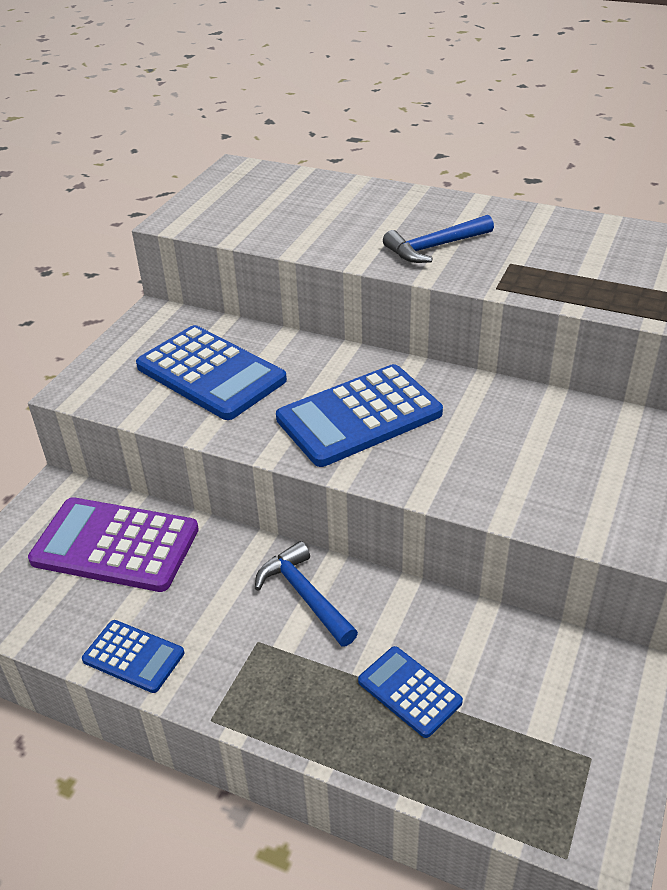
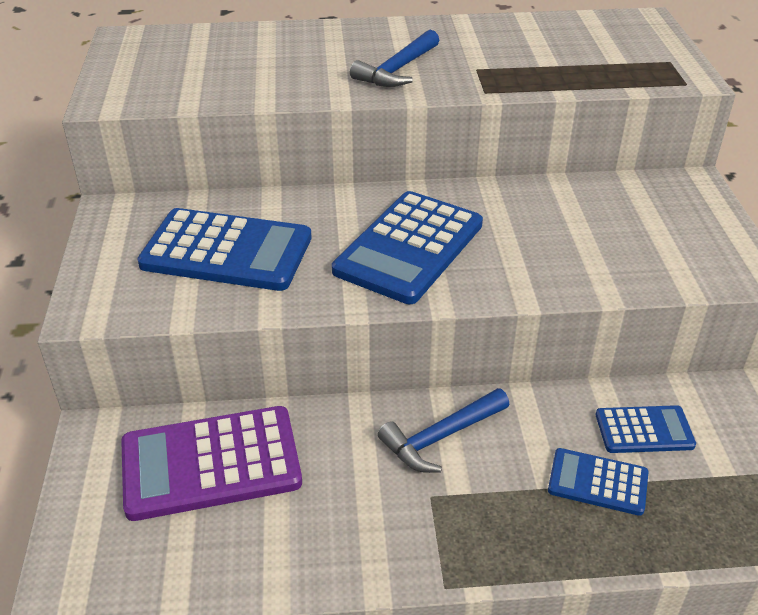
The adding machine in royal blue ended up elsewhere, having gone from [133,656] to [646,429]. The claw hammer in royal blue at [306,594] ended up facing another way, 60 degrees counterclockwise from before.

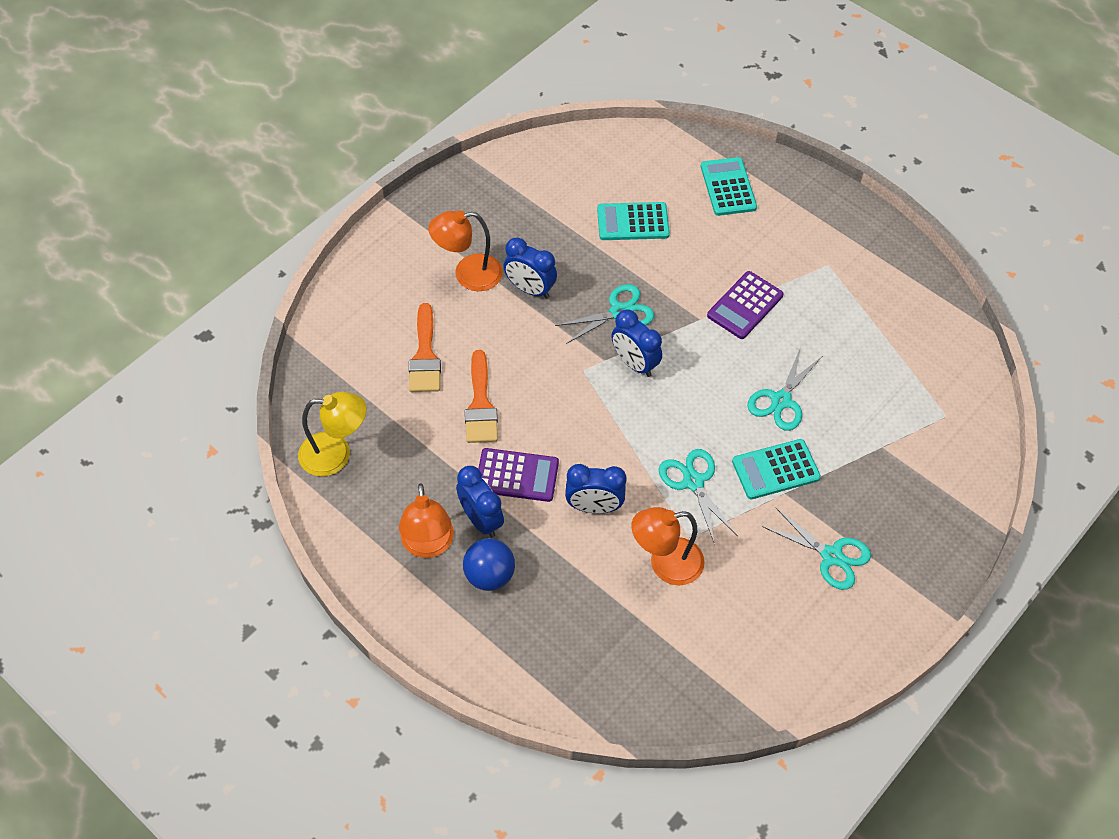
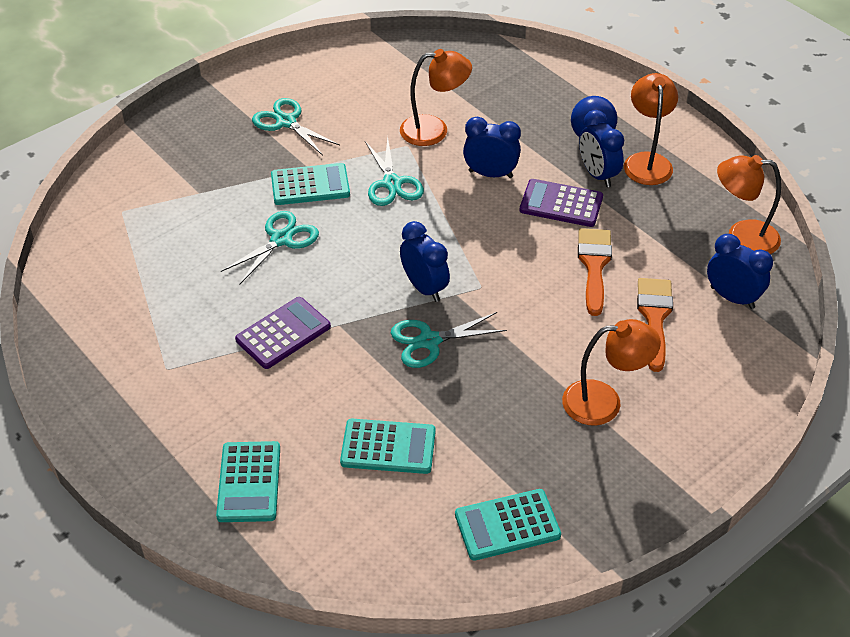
What was the lamp in bright yellow at [332,434] turned into the lamp in orange-coloured at [749,204]. The bedside clock in royal blue ended up elsewhere, having gone from [530,267] to [740,271]. The second view gained the adding machine in turquoise at [508,525].

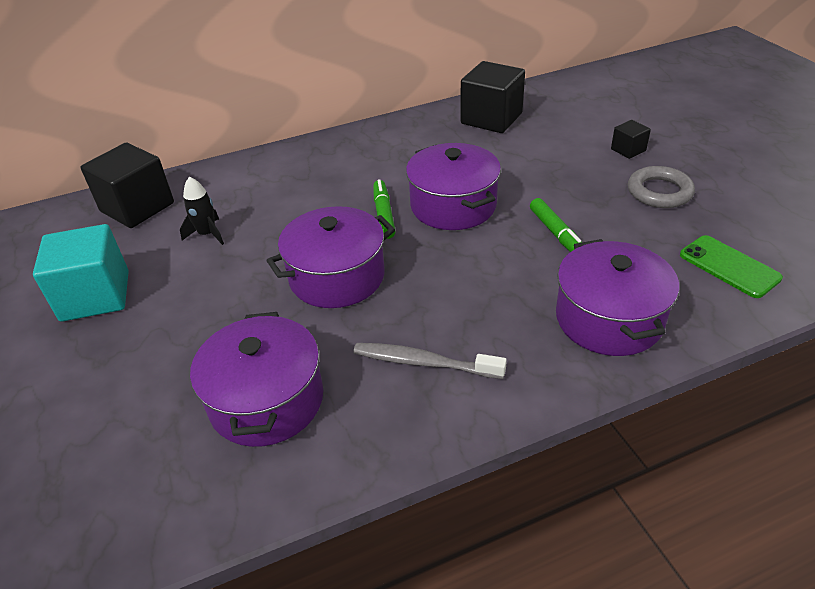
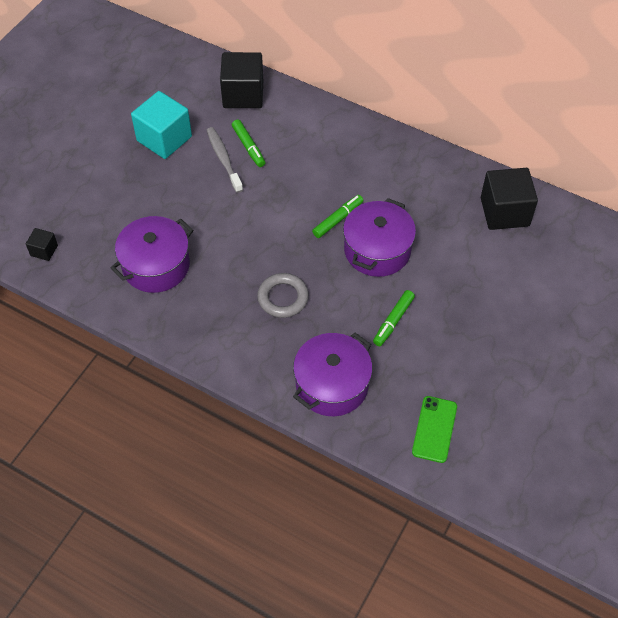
Where the spaceship in jet-black stood at [202,211], the marker in emerald came to stand at [249,143]. The second view lost the pot in royal purple at [330,257]. The dental brush in grey ended up elsewhere, having gone from [430,361] to [225,160]. The block in jet-black ended up elsewhere, having gone from [631,139] to [42,244]. The torus in grey ended up elsewhere, having gone from [661,187] to [283,295].

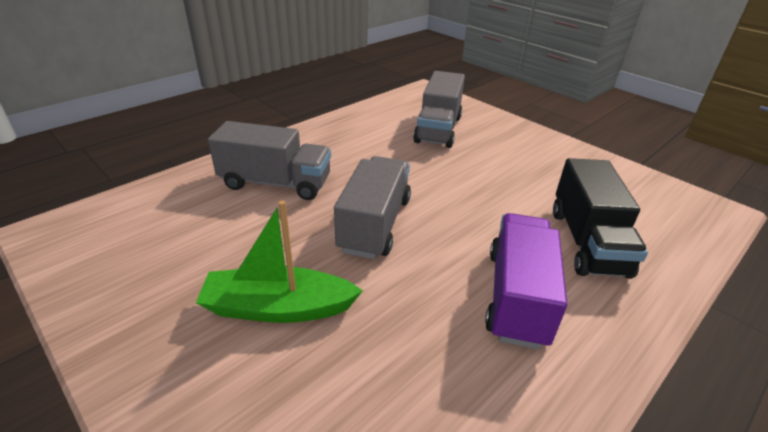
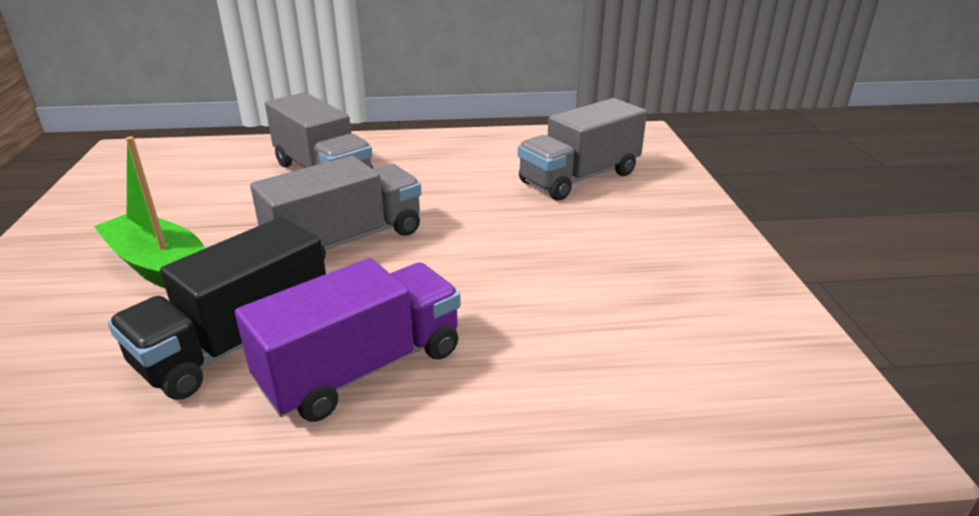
The truck in jet-black ended up elsewhere, having gone from [600,218] to [217,308].

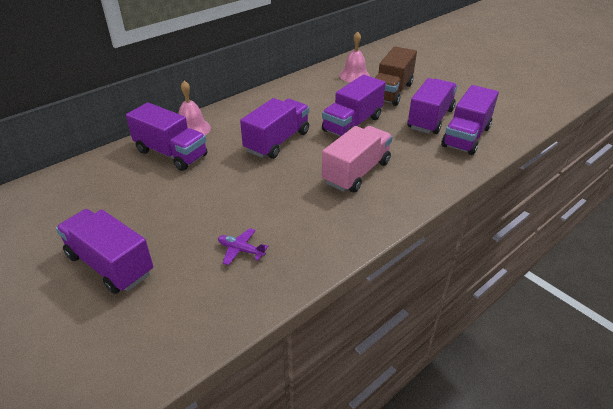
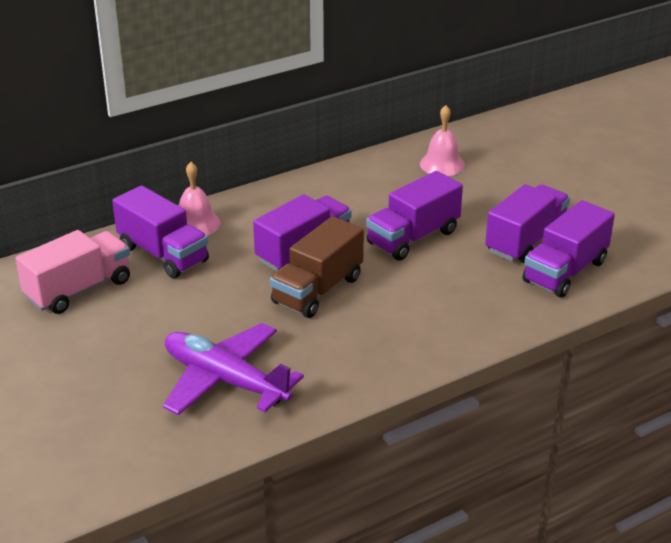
The second view lost the truck in royal purple at [104,251]. The size of the toy plane in royal purple at [243,246] changed by a factor of 2.42. The truck in pink ended up elsewhere, having gone from [357,159] to [72,272]. The truck in brown ended up elsewhere, having gone from [396,76] to [317,267].

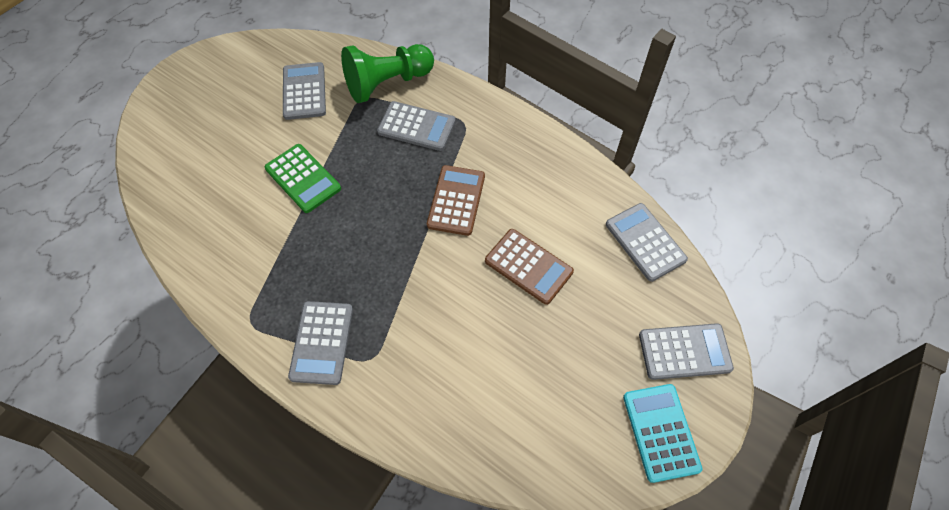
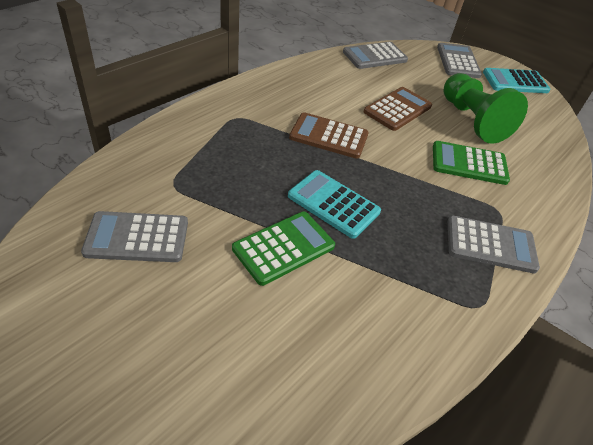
The chess pawn in emerald ended up elsewhere, having gone from [387,73] to [486,108]. The second view lost the adding machine in grey at [416,126]. The second view gained the adding machine in turquoise at [334,204]. The second view gained the adding machine in emerald at [471,163].

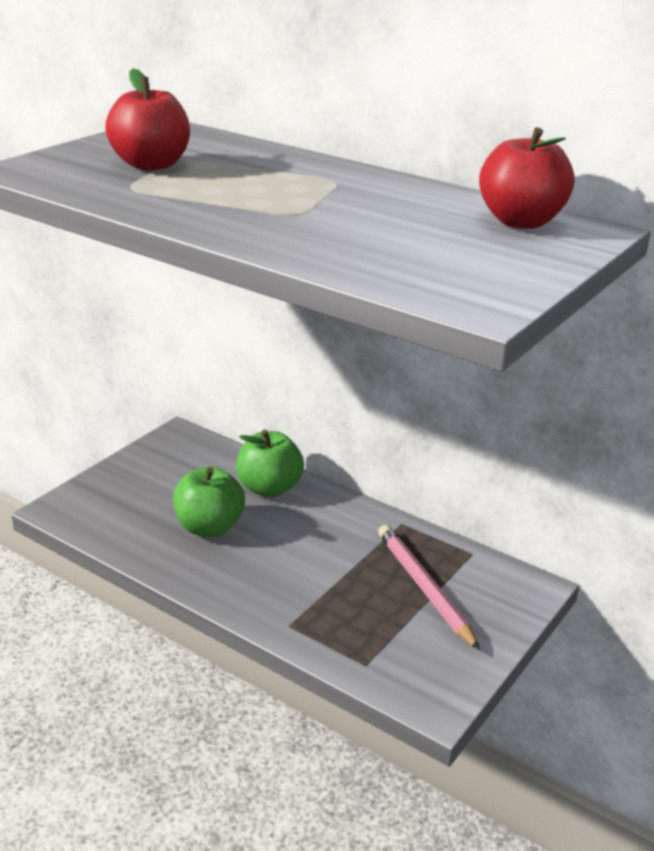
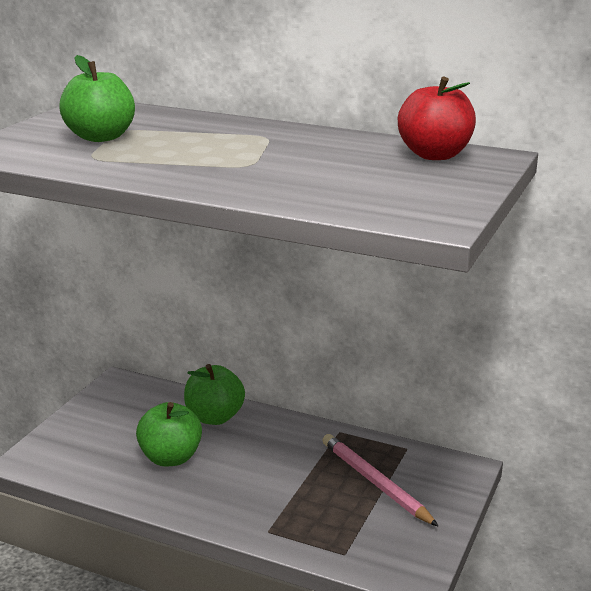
What was the apple fruit in scarlet at [147,119] turned into the apple fruit in emerald at [97,98].

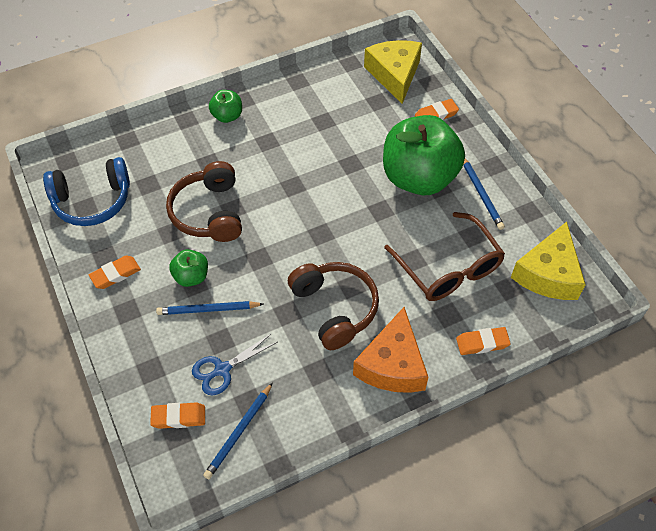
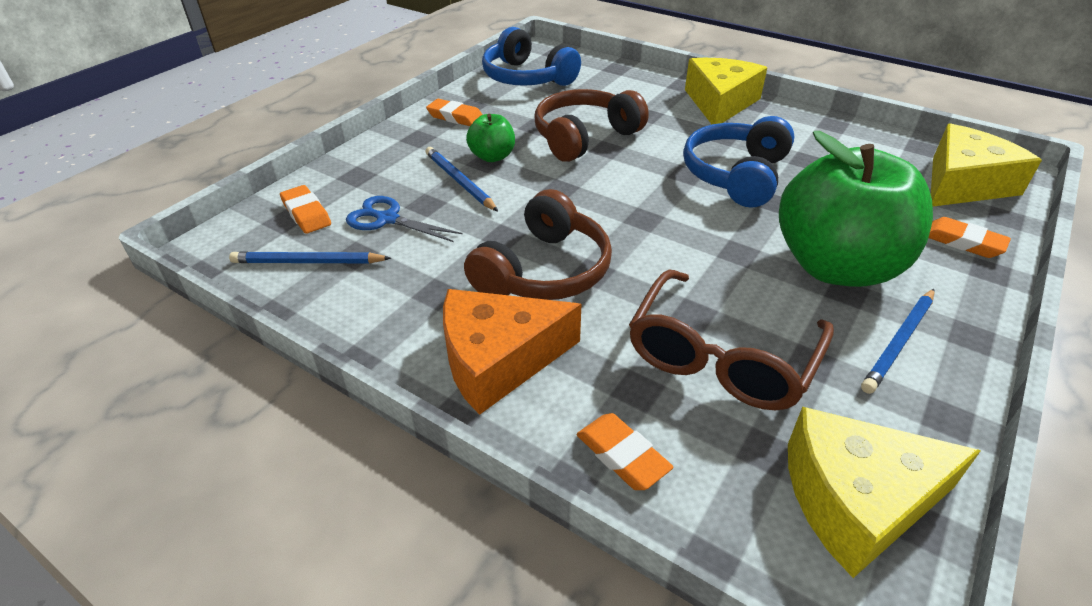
Where the apple fruit in emerald stood at [225,106], the cheese in bright yellow came to stand at [726,91]. The second view gained the headset in royal blue at [738,162].

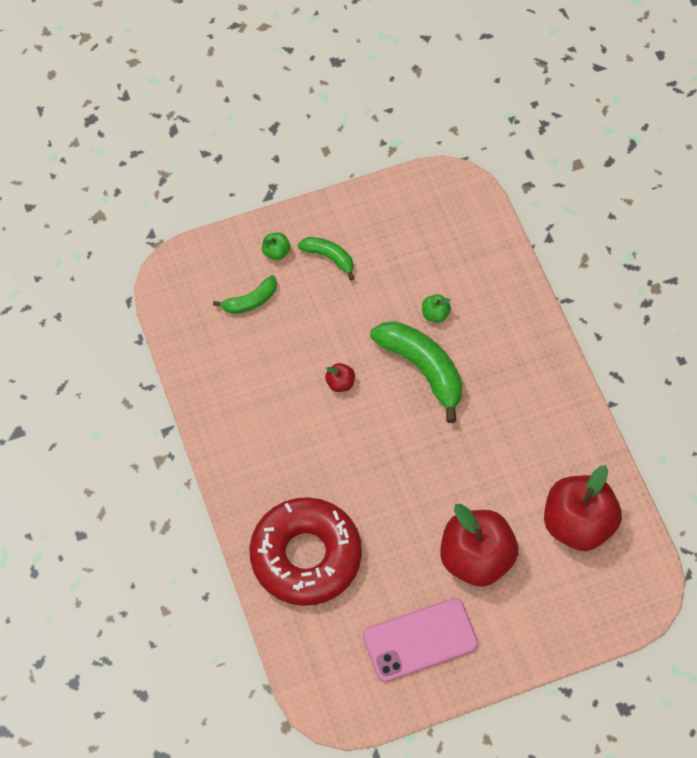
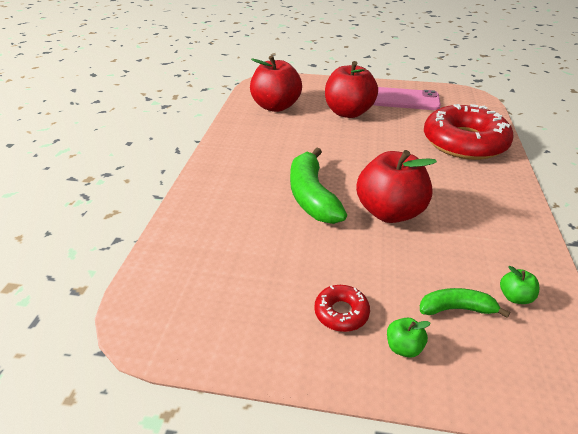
Where the banana in emerald stood at [326,258], the glazed donut in scarlet came to stand at [342,308]. The size of the apple fruit in scarlet at [340,377] changed by a factor of 2.48. The apple fruit in emerald ended up elsewhere, having gone from [436,308] to [519,285].

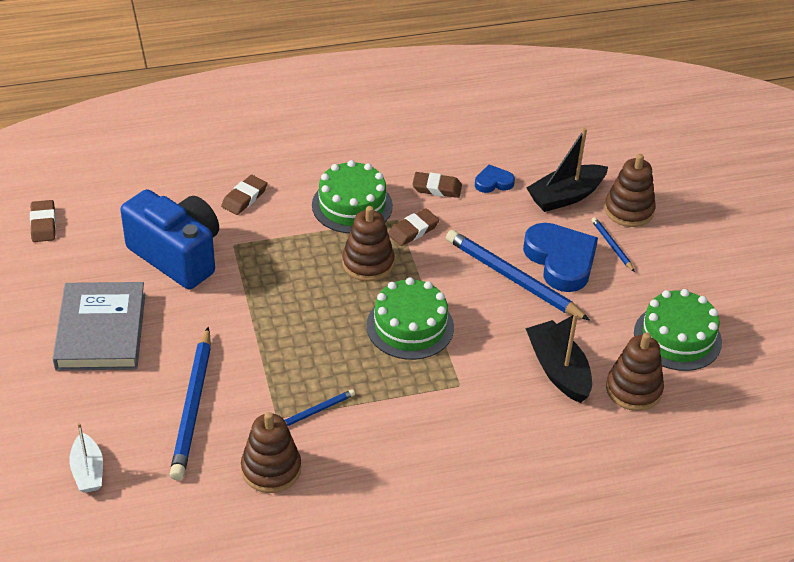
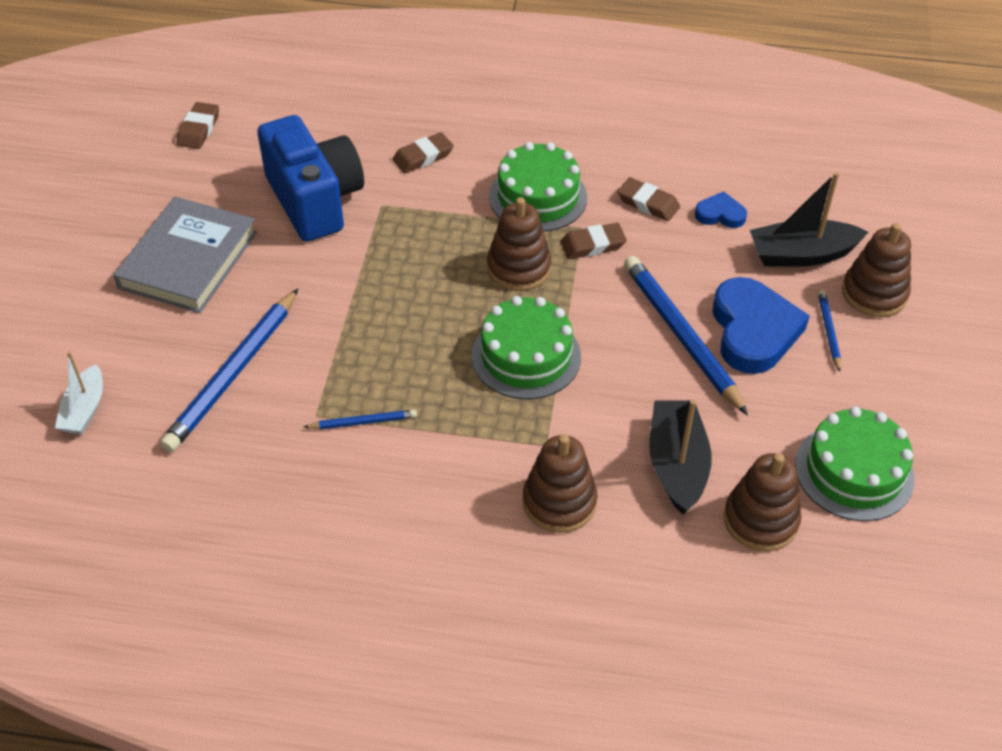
The stacking rings in brown ended up elsewhere, having gone from [271,452] to [560,483].

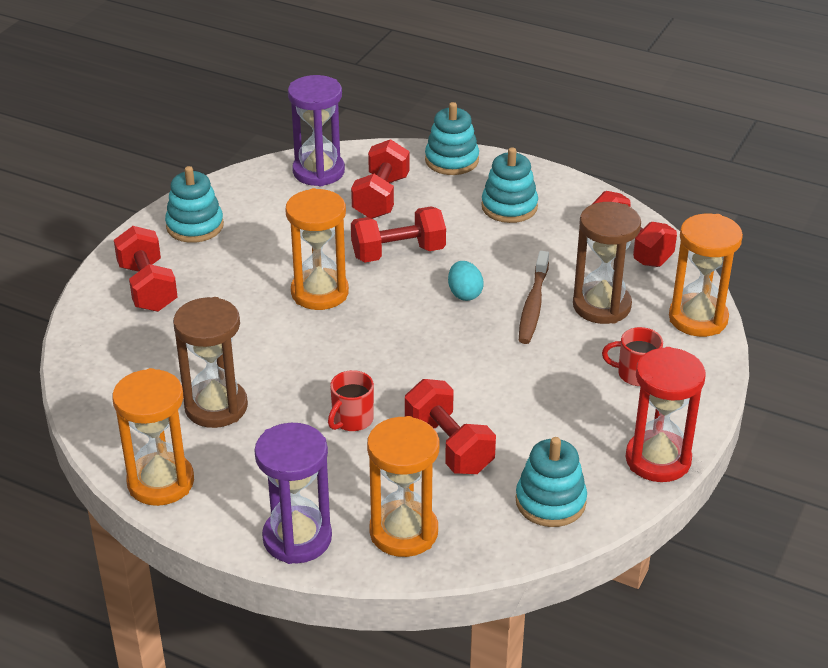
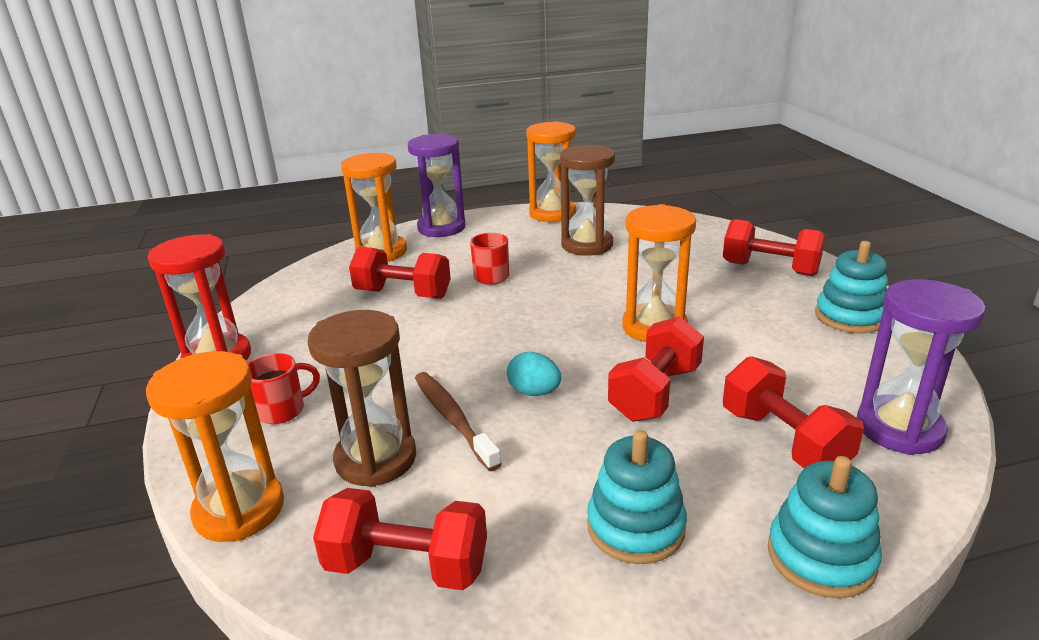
The second view lost the stacking rings in turquoise at [551,482].

